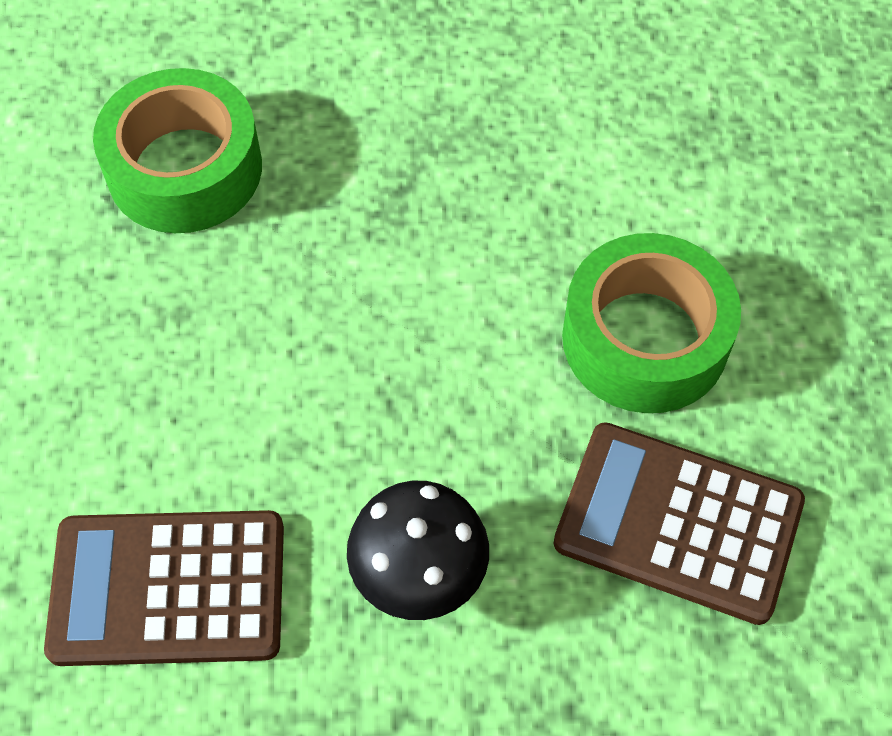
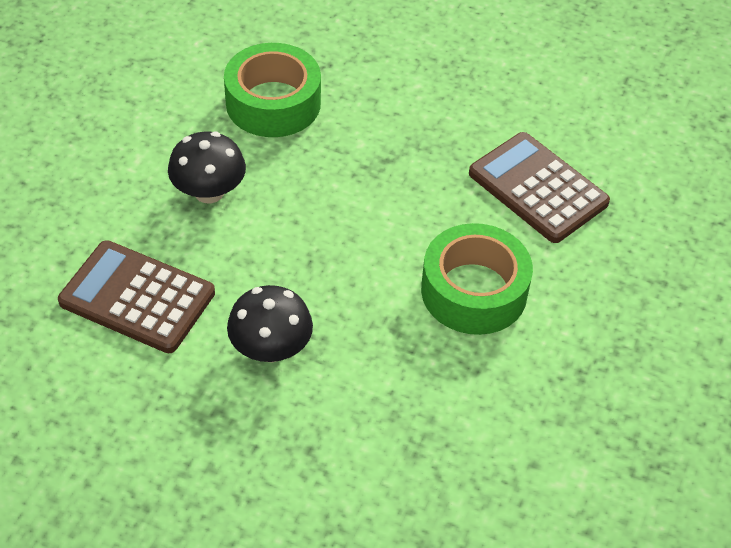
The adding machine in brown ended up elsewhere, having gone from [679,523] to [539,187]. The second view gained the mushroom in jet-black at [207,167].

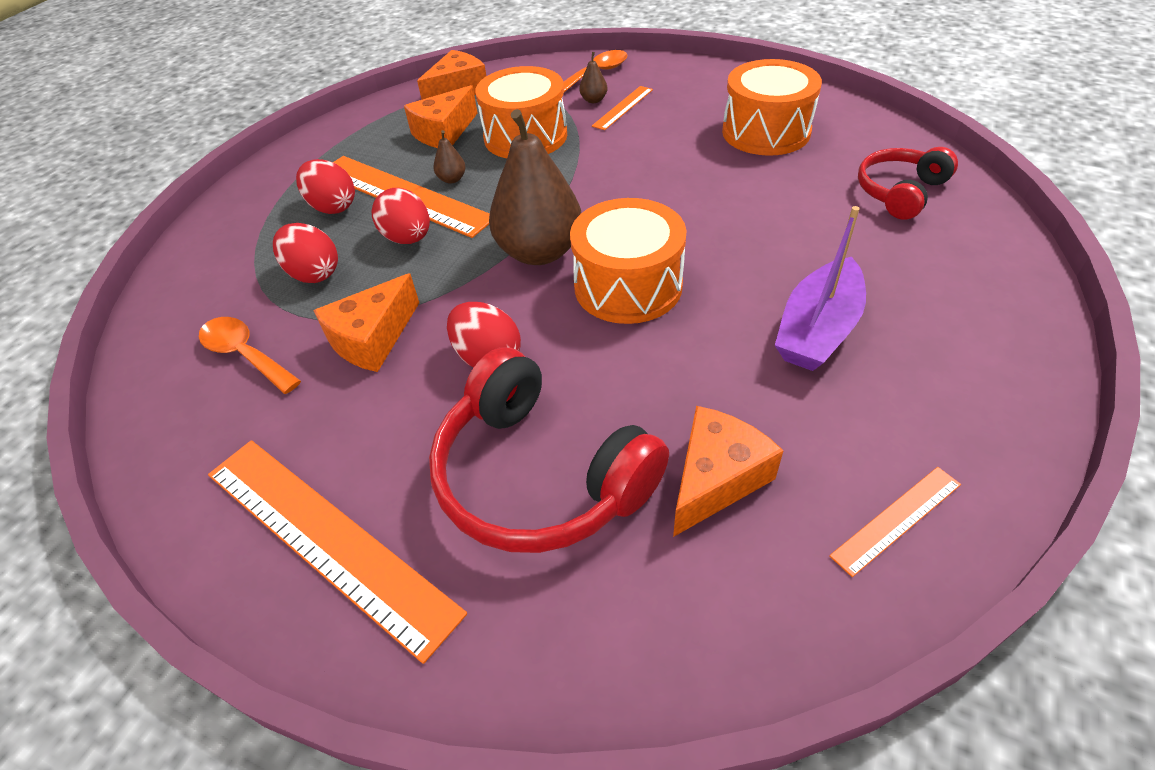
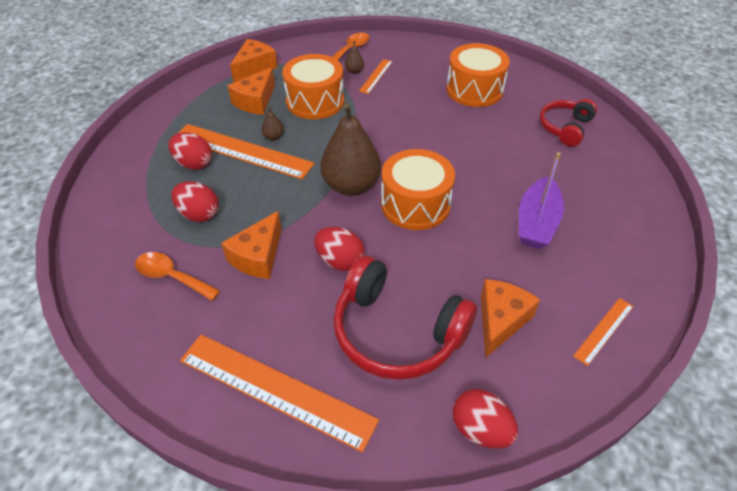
The egg in scarlet ended up elsewhere, having gone from [400,216] to [485,419].

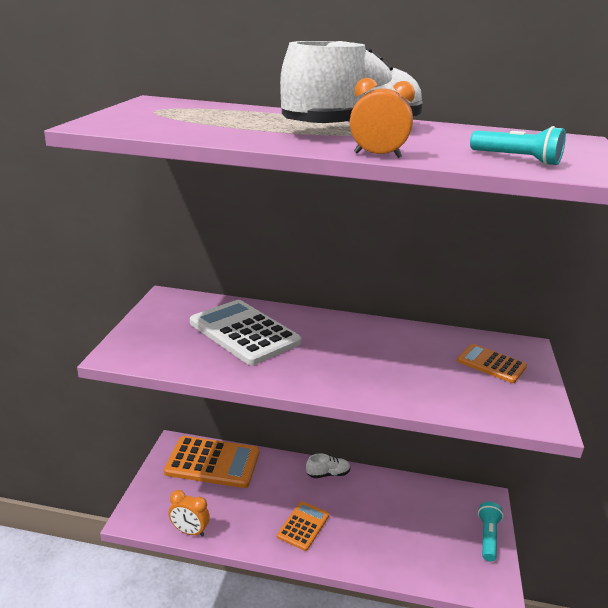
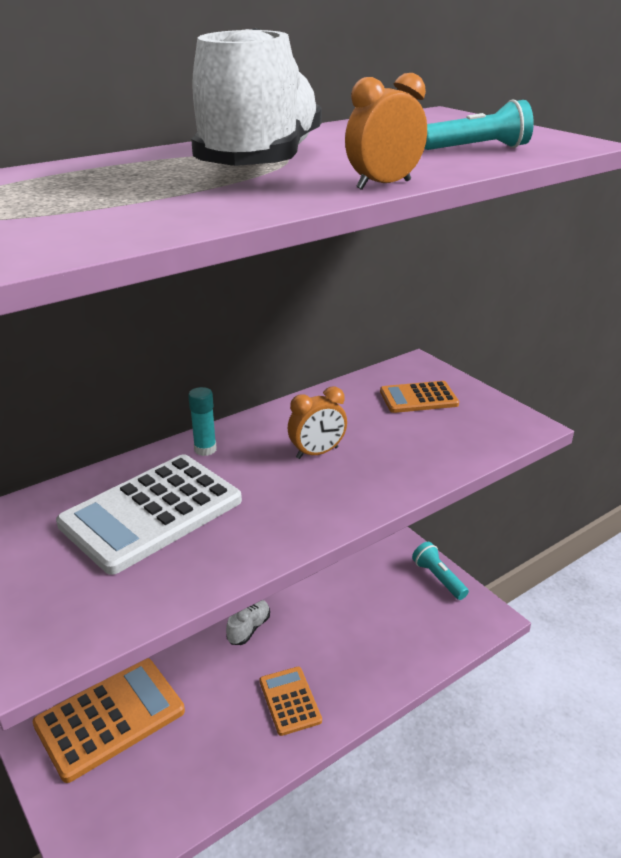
The bedside clock in orange-coloured ended up elsewhere, having gone from [189,513] to [317,422]. The adding machine in pure white at [246,332] ended up facing another way, 45 degrees counterclockwise from before. The second view gained the glue stick in turquoise at [202,421].

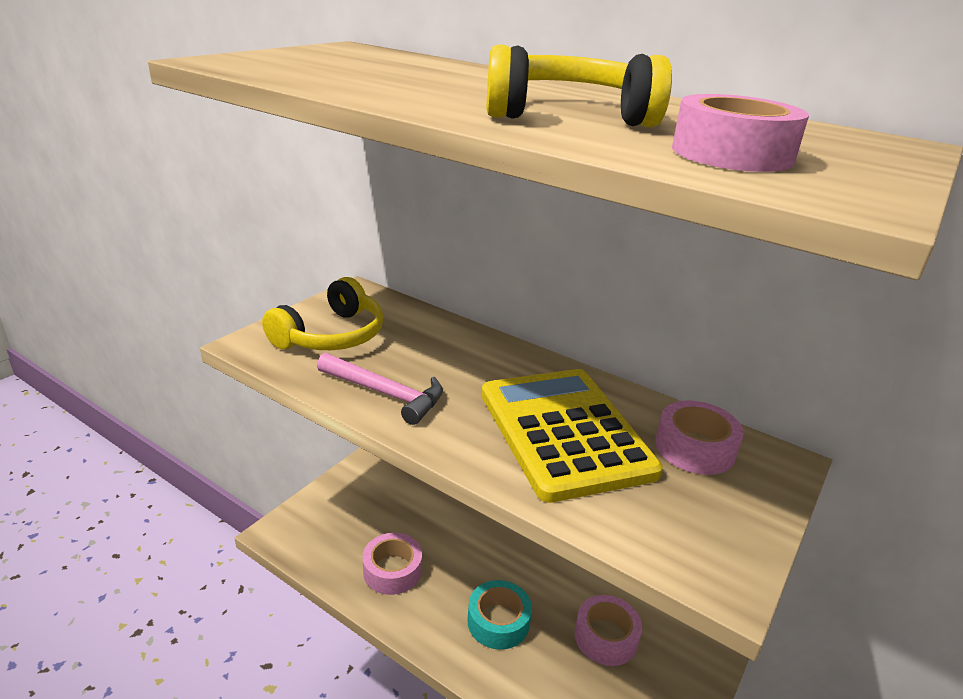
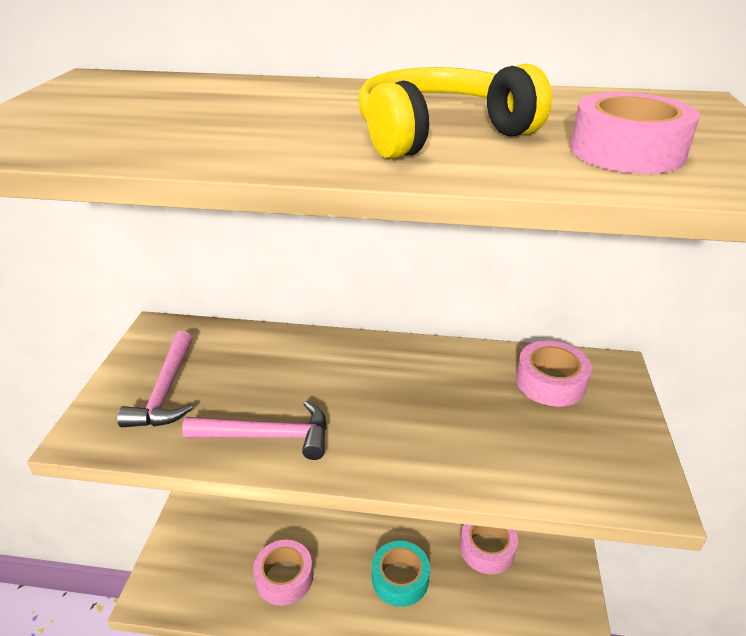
Where the headset in bright yellow stood at [323,313], the claw hammer in pink came to stand at [154,379]. The second view lost the adding machine in bright yellow at [572,436].

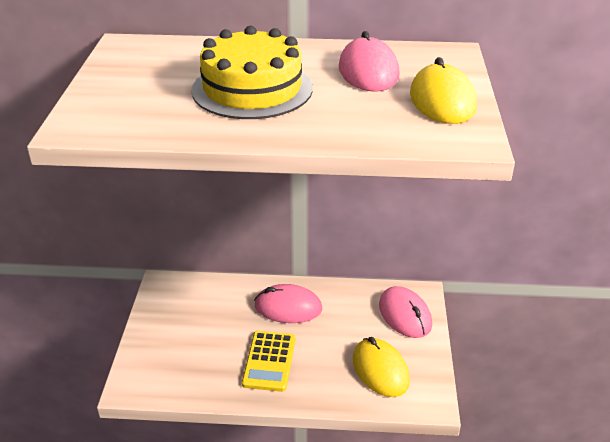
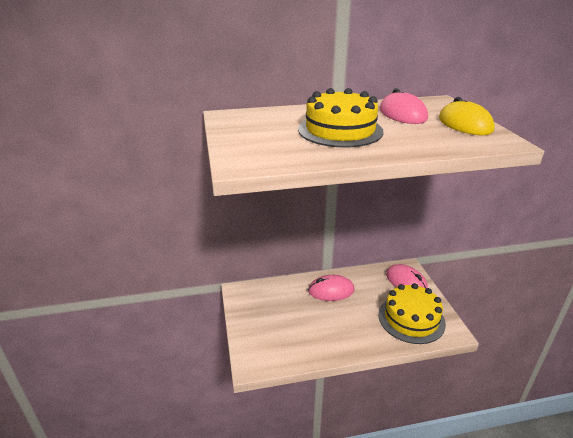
The second view lost the adding machine in bright yellow at [268,361]. Where the mouse in bright yellow stood at [381,367], the cake in bright yellow came to stand at [412,313].

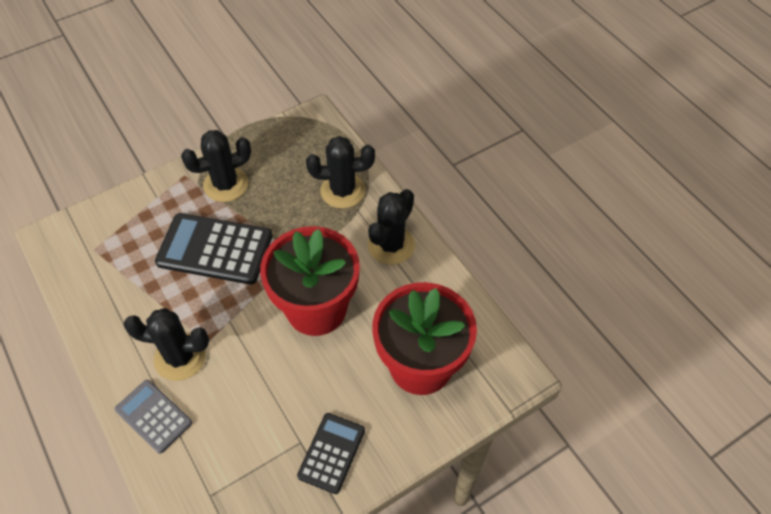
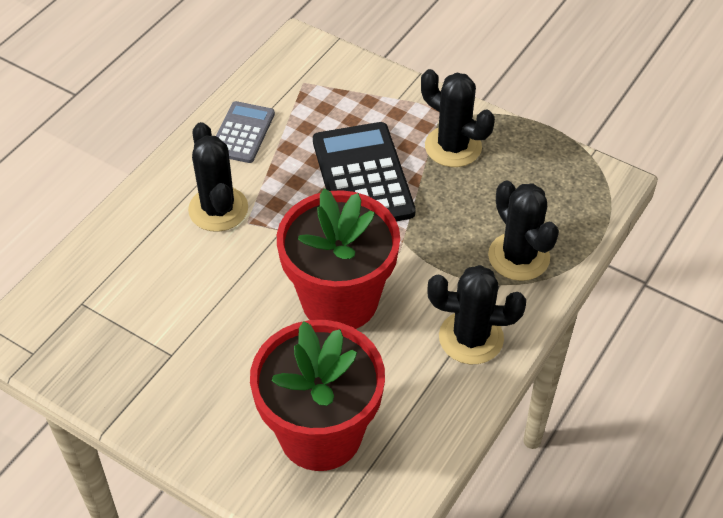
The adding machine in grey ended up elsewhere, having gone from [153,417] to [245,132]. The second view lost the adding machine in jet-black at [331,453].

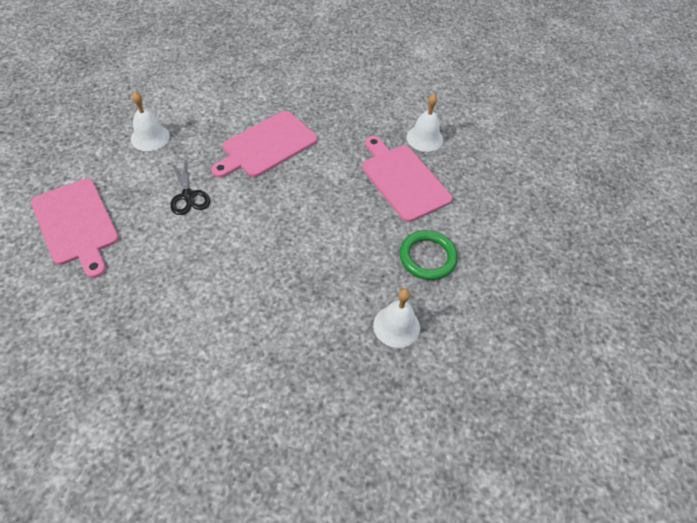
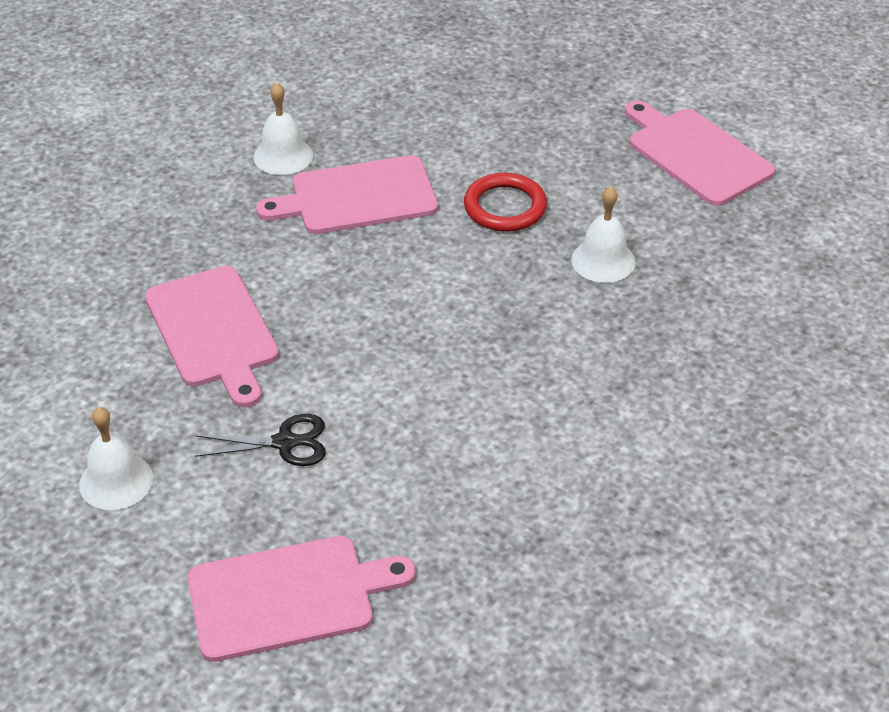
What was the torus in emerald at [428,255] turned into the torus in scarlet at [505,202]. The second view gained the chopping board in pink at [700,153].

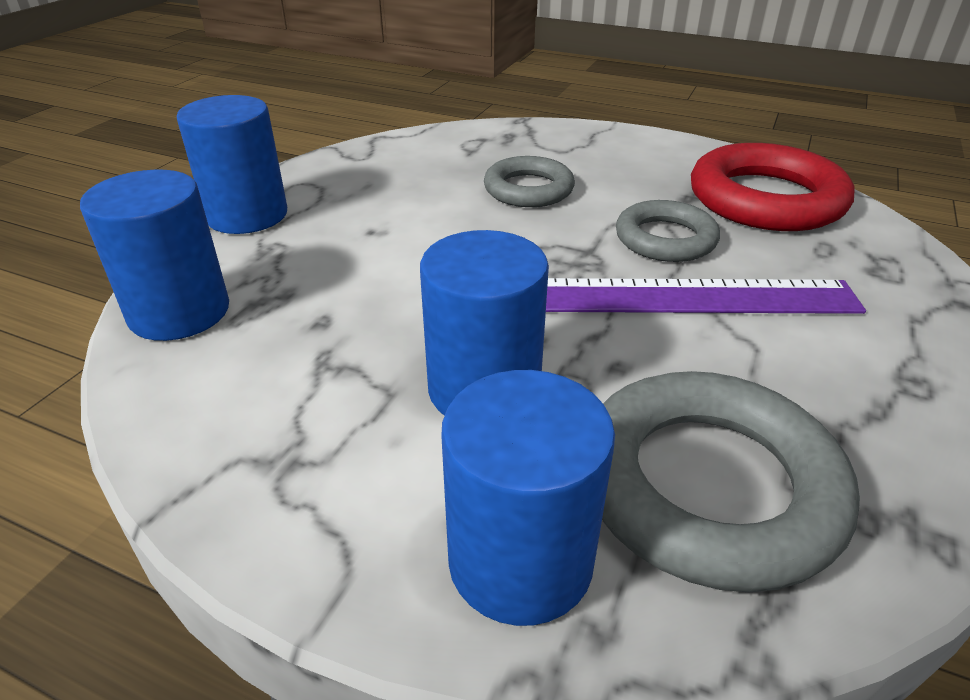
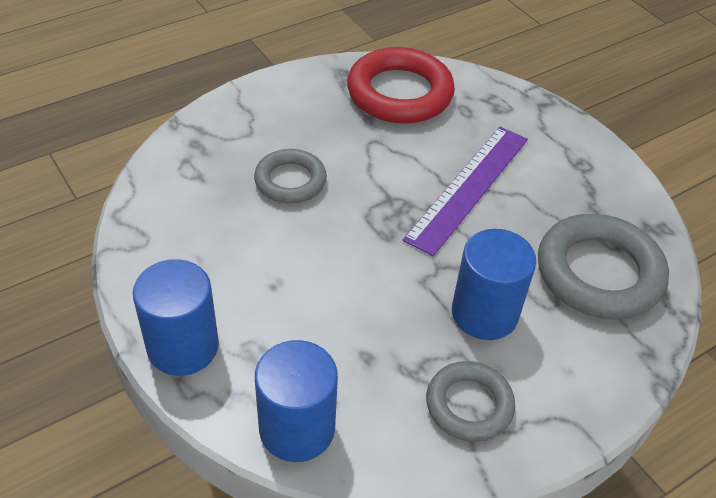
The second view lost the cylinder shape in royal blue at [528,498]. The torus in grey ended up elsewhere, having gone from [668,231] to [470,401].

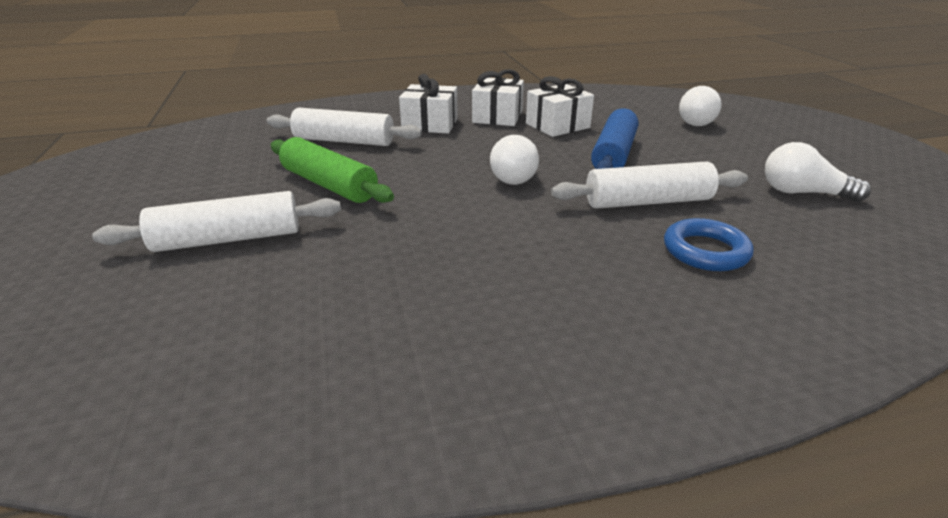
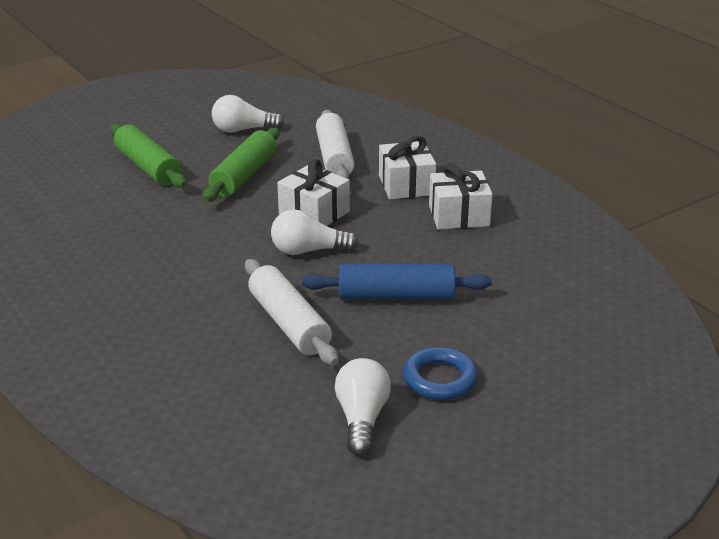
What was the dough roller in pure white at [216,221] turned into the dough roller in emerald at [148,156]. The present in pure white ended up elsewhere, having gone from [560,106] to [313,192]. The torus in royal blue ended up elsewhere, having gone from [709,244] to [440,373]. The bulb in pure white ended up elsewhere, having gone from [700,106] to [248,114].

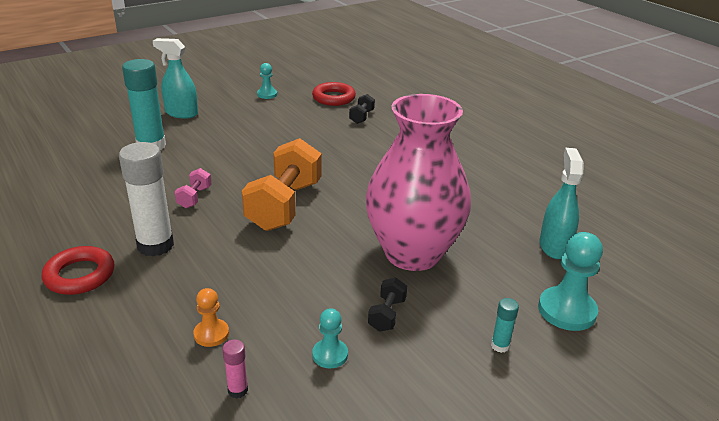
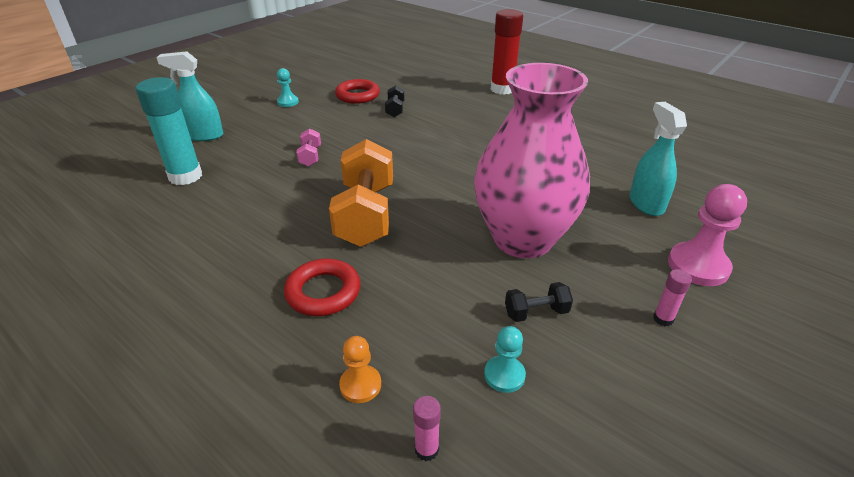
The torus in scarlet ended up elsewhere, having gone from [78,270] to [322,287]. The second view lost the glue stick in pure white at [146,199]. The dumbbell in pink ended up elsewhere, having gone from [193,188] to [308,147]. The dumbbell in jet-black at [387,305] ended up facing another way, 75 degrees clockwise from before. What was the glue stick in turquoise at [505,325] turned into the glue stick in pink at [672,297]. What was the chess pawn in turquoise at [570,281] turned into the chess pawn in pink at [707,235]. The second view gained the glue stick in scarlet at [507,52].

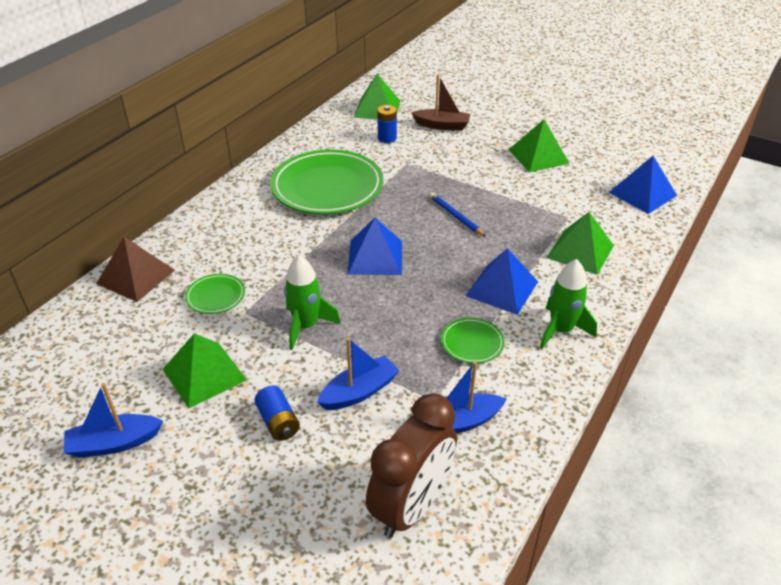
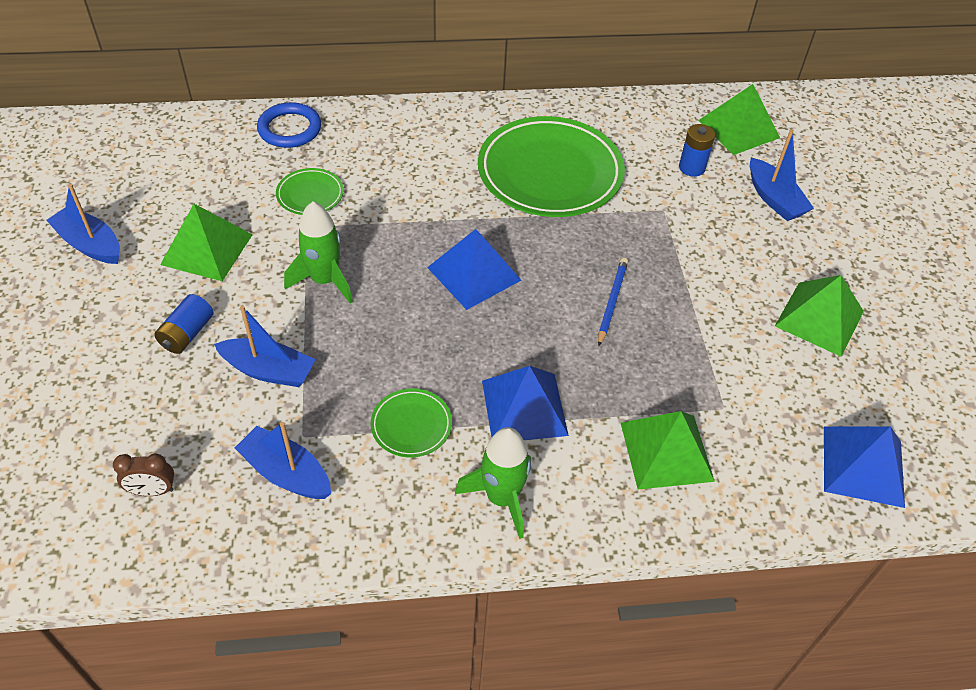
Where the solid pyramid in brown stood at [135,269], the torus in royal blue came to stand at [289,125]. The size of the bedside clock in brown at [411,465] changed by a factor of 0.42. What was the toy boat in brown at [440,103] turned into the toy boat in royal blue at [782,175].

